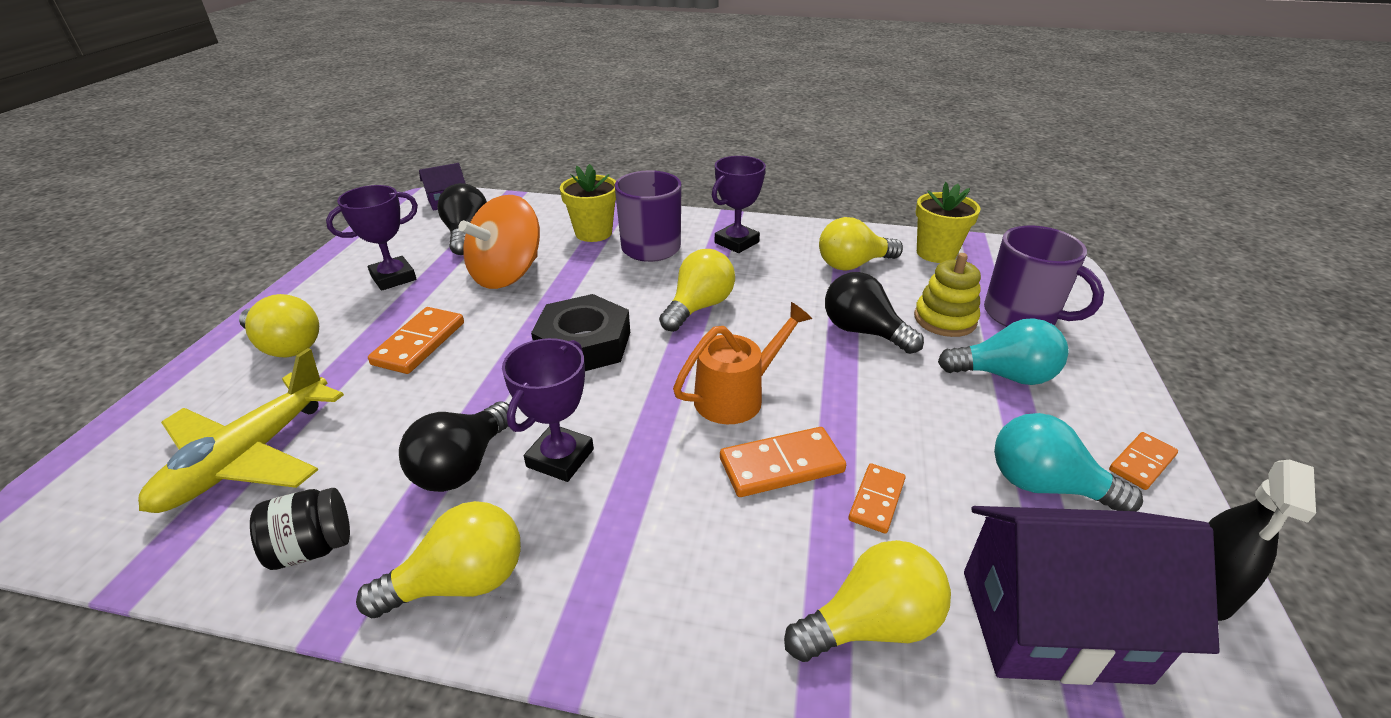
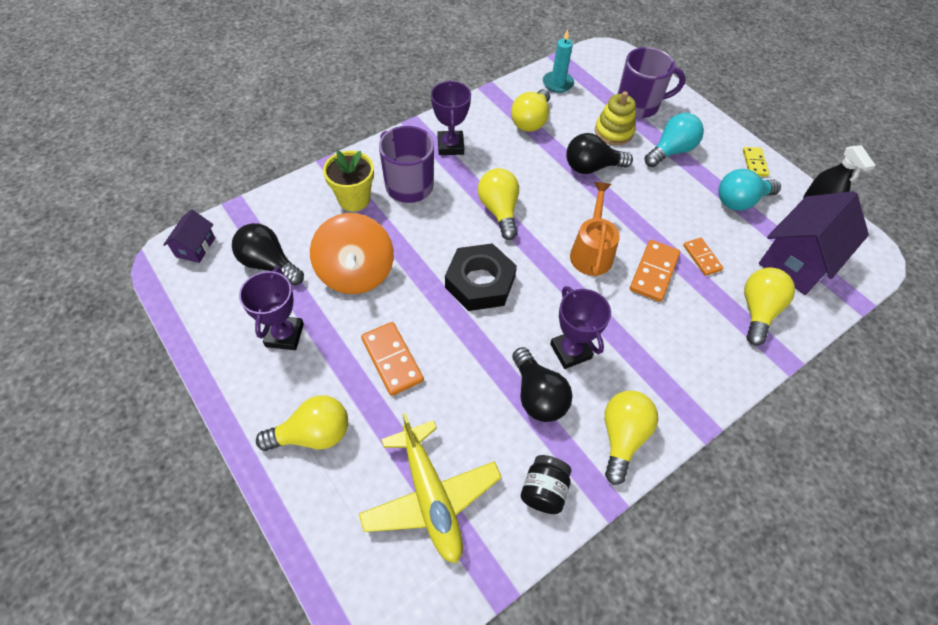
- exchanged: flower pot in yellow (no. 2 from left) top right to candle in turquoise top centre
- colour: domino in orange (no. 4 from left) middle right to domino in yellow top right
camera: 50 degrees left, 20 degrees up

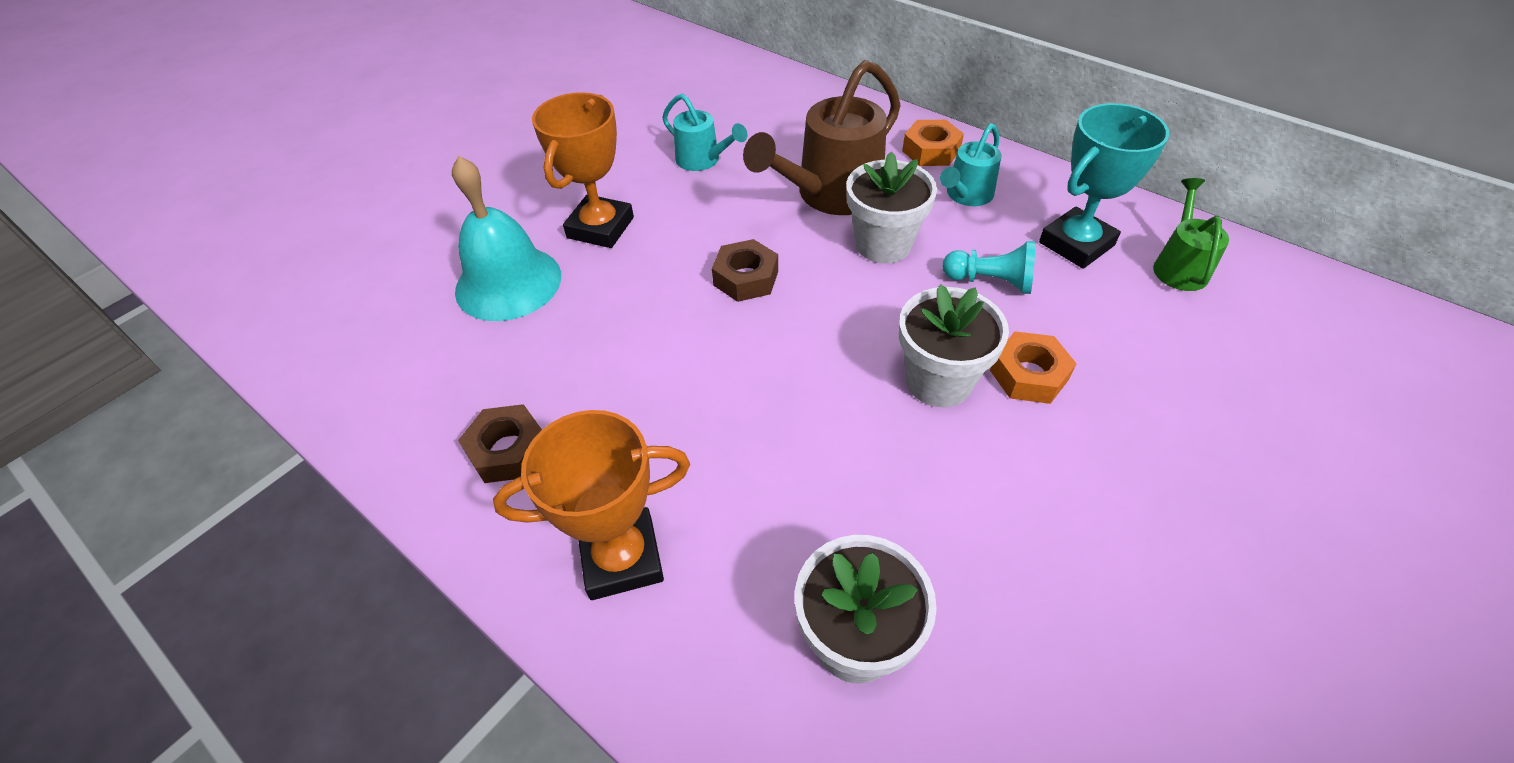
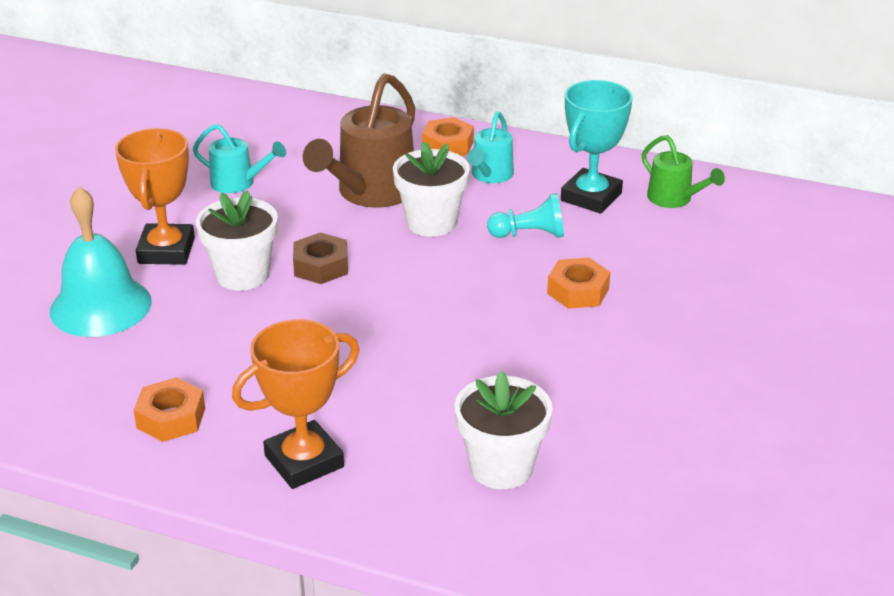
- spun: watering can in green top right = top right 150 degrees clockwise
- relocated: flower pot in white (no. 3 from left in the first image) centre to flower pot in white (no. 1 from left) middle left
- colour: nut in brown (no. 1 from left) middle left to nut in orange (no. 1 from left) bottom left
camera: 20 degrees left, 15 degrees down

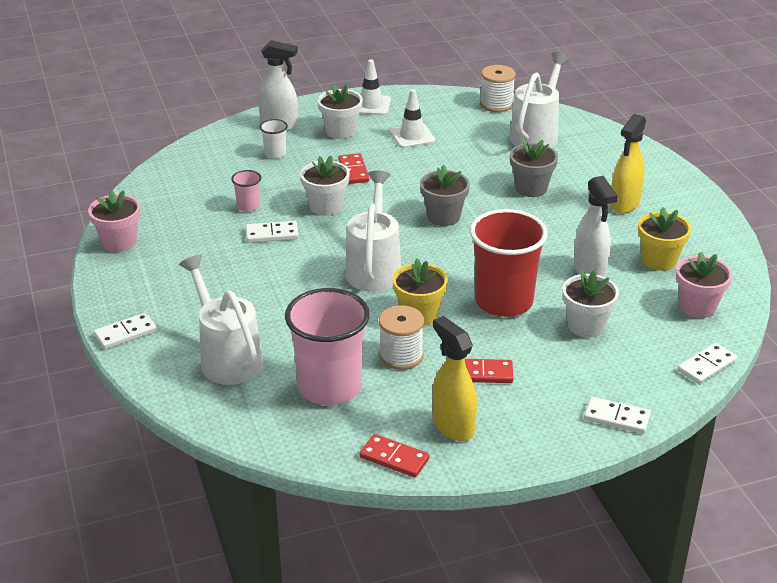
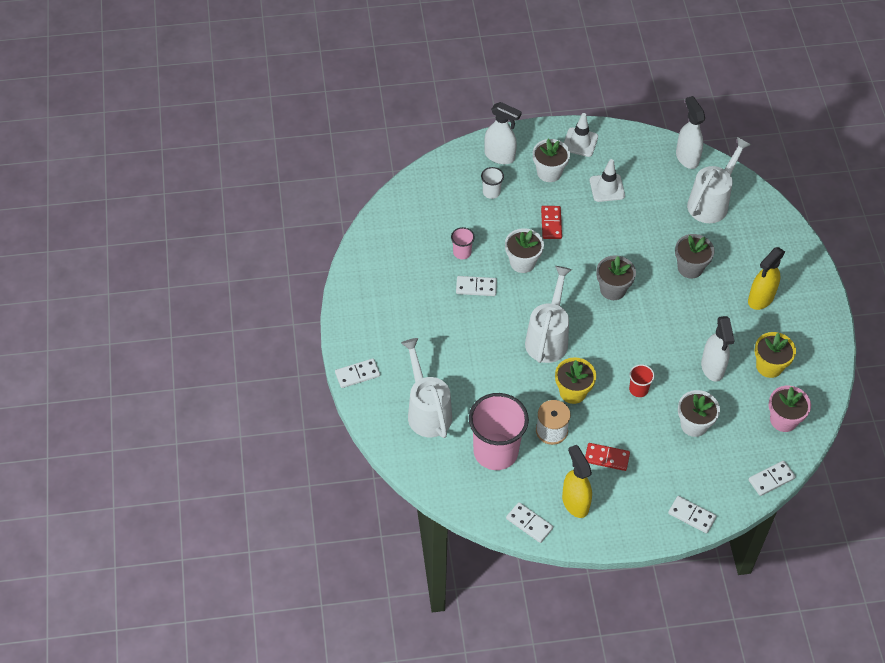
- exchanged: spool in white (no. 2 from left) top centre to spray bottle in white (no. 2 from left) top right
- missing: flower pot in pink (no. 1 from left) middle left
- size: cup in red centre = middle right x0.44
- colour: domino in red (no. 2 from left) bottom centre to domino in white (no. 3 from left) bottom centre
camera: 10 degrees right, 20 degrees up

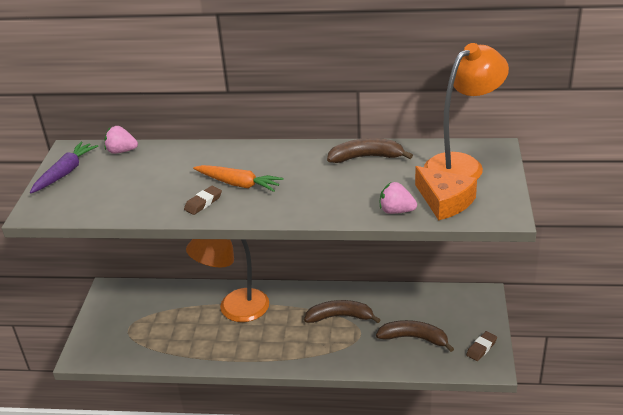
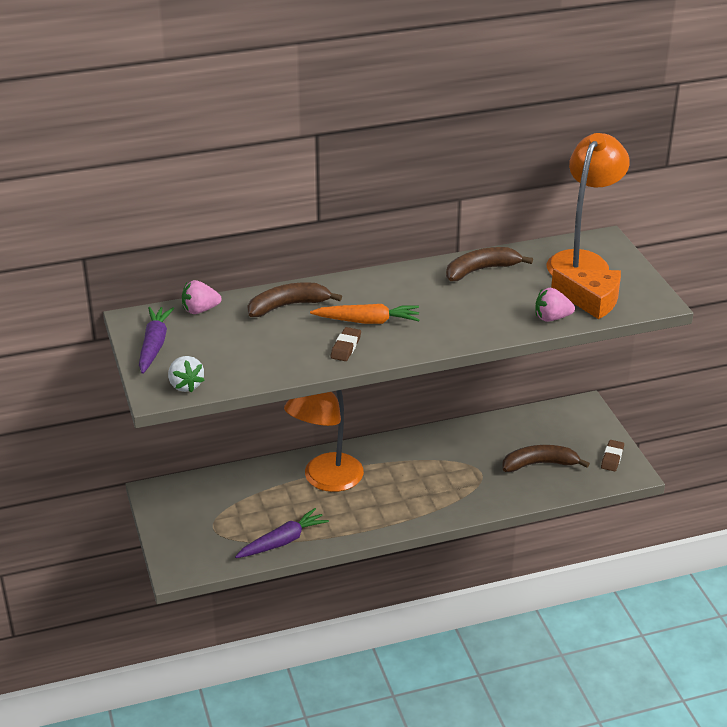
- relocated: banana in brown (no. 1 from left) bottom centre to centre
- appeared: strawberry in white middle left
- appeared: carrot in purple (no. 2 from left) bottom centre
camera: 25 degrees left, 0 degrees up

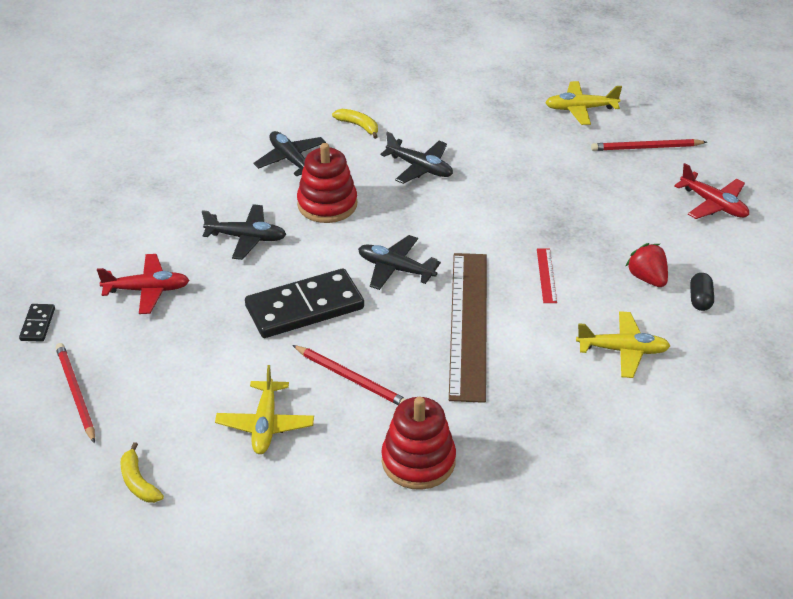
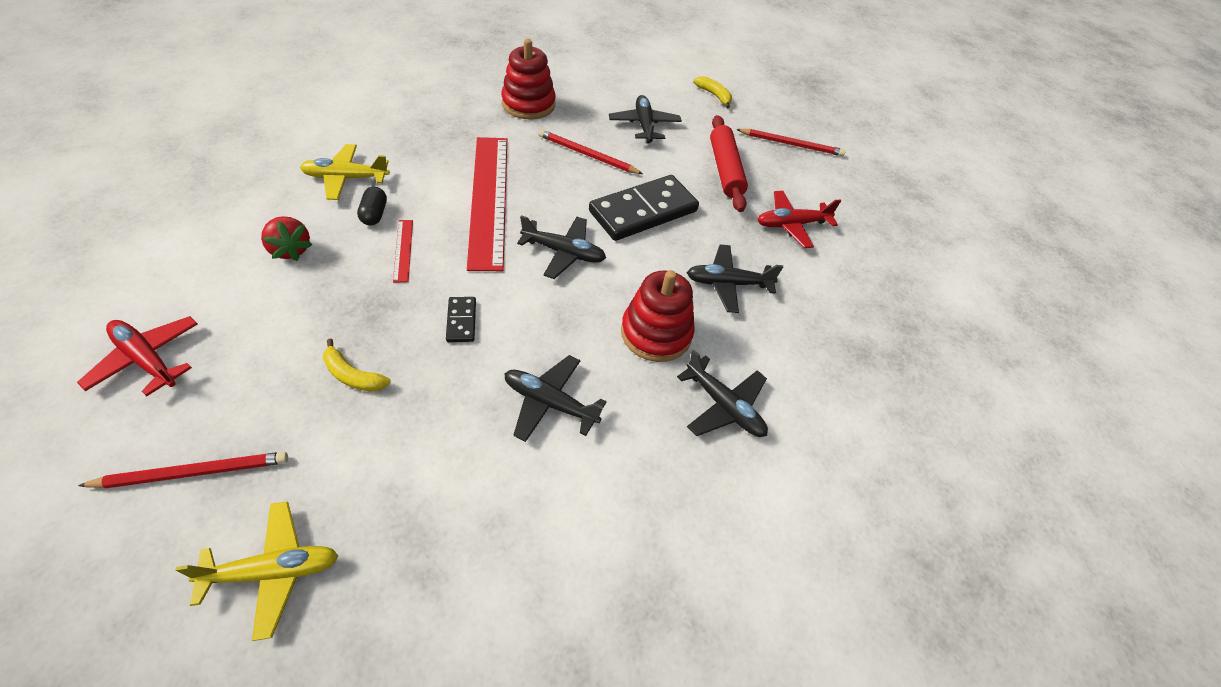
- relocated: banana in yellow (no. 2 from left in the first image) top centre to banana in yellow (no. 1 from left) middle left
- colour: ruler in brown centre to ruler in red (no. 2 from left) top centre
- relocated: capsule in black middle right to top left
- relocated: domino in black (no. 1 from left) middle left to centre
- spun: pencil in red (no. 1 from left in the first image) middle left = top centre 45 degrees counterclockwise
- colour: plane in yellow (no. 1 from left) bottom left to plane in black (no. 3 from left) top centre
- appeared: rolling pin in red top centre
camera: 165 degrees right, 10 degrees up

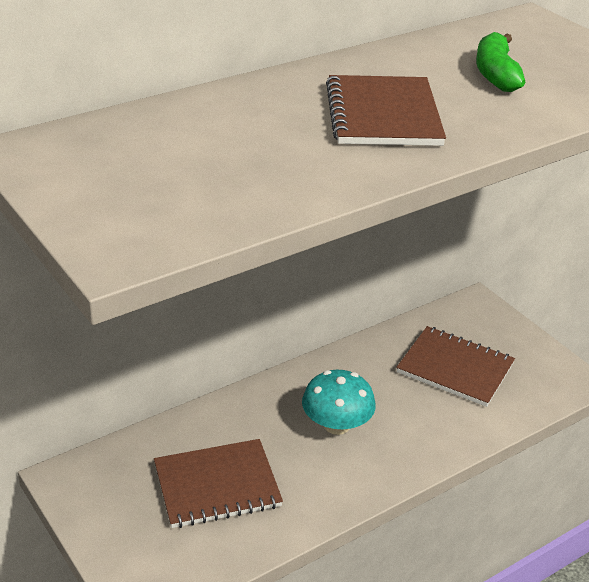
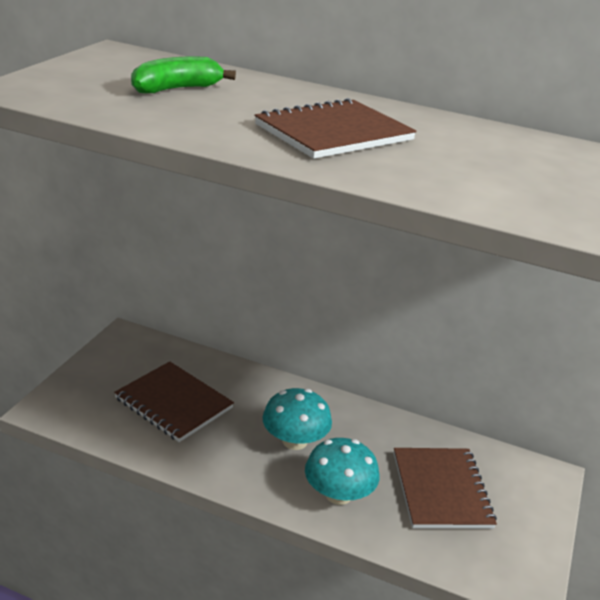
- relocated: banana in green top right to top left
- appeared: mushroom in turquoise (no. 2 from left) bottom centre
camera: 55 degrees right, 5 degrees down

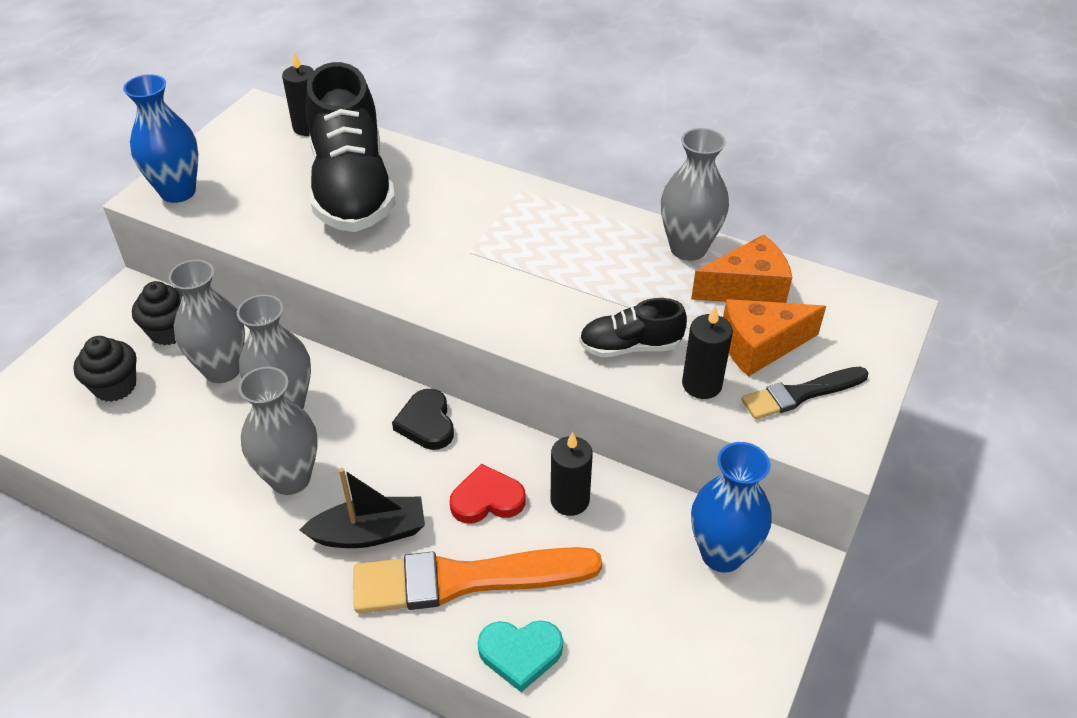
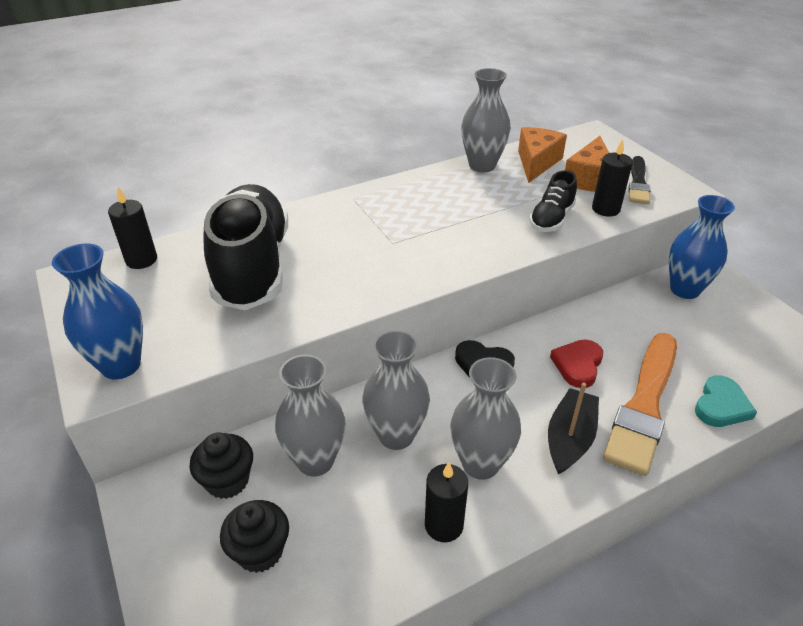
- spun: shoe in black (no. 1 from left) top left = middle left 120 degrees counterclockwise
- relocated: candle in black (no. 2 from left) centre to bottom centre
camera: 55 degrees left, 5 degrees down

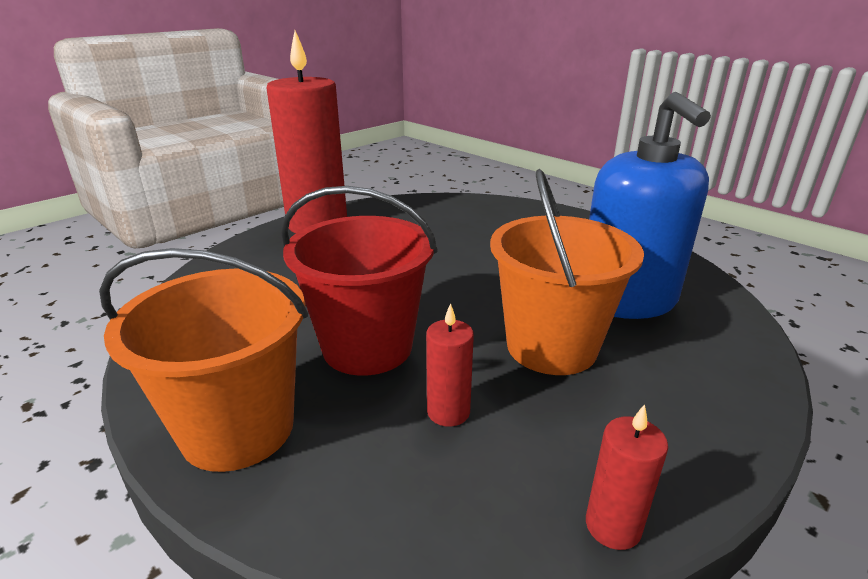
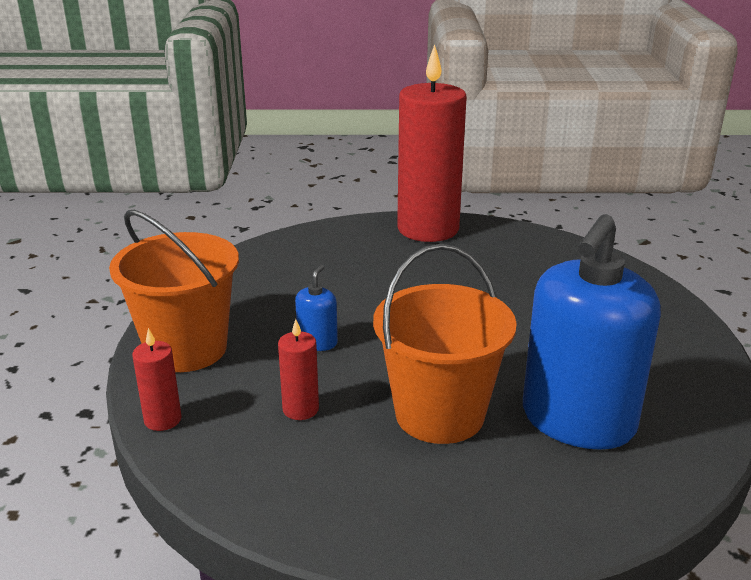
- exchanged: bucket in red centre to soap dispenser in blue (no. 1 from left) centre
- relocated: candle in red (no. 3 from left in the first image) bottom right to candle in red (no. 1 from left) middle left
camera: 45 degrees right, 0 degrees up

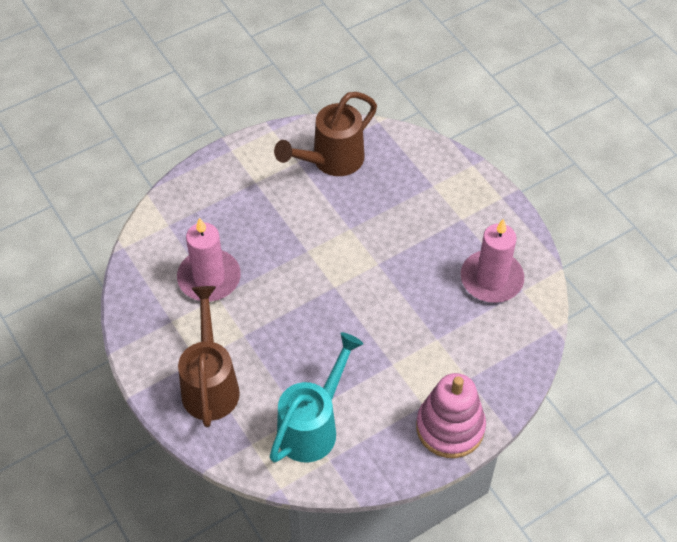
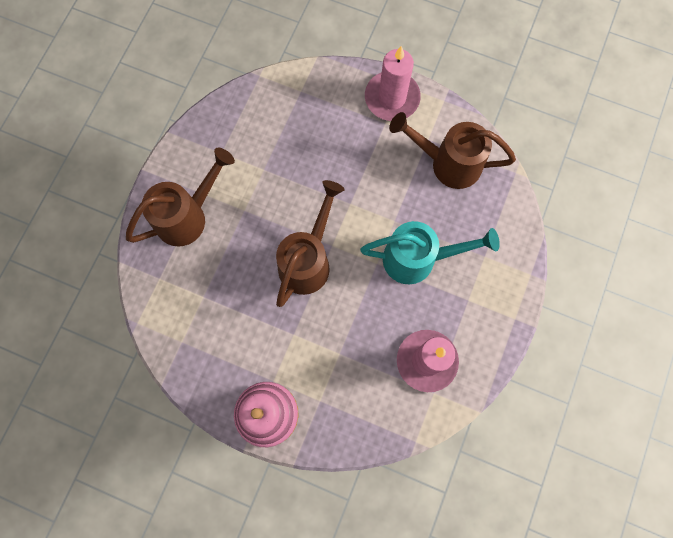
- relocated: candle in pink (no. 1 from left) middle left to top centre
- relocated: watering can in turquoise bottom centre to centre
- appeared: watering can in brown (no. 2 from left) centre
camera: 55 degrees right, 20 degrees up

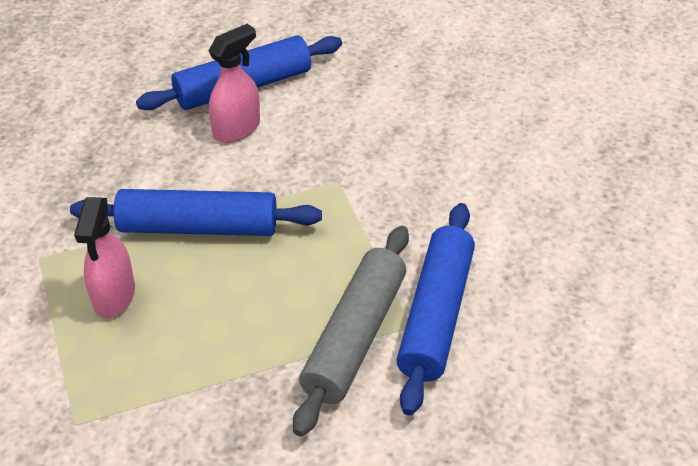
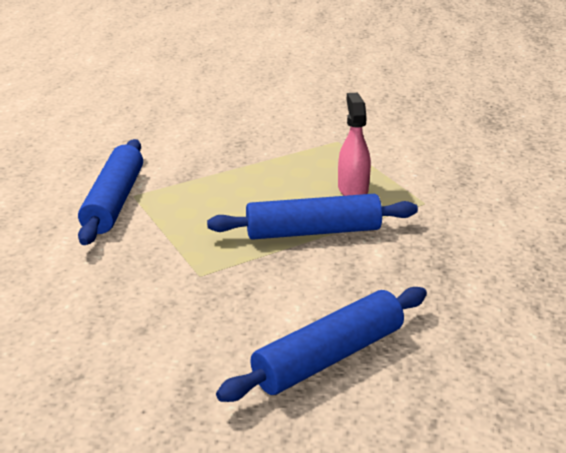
- missing: spray bottle in pink (no. 2 from left) top centre
- missing: rolling pin in grey bottom centre
camera: 170 degrees right, 15 degrees down

